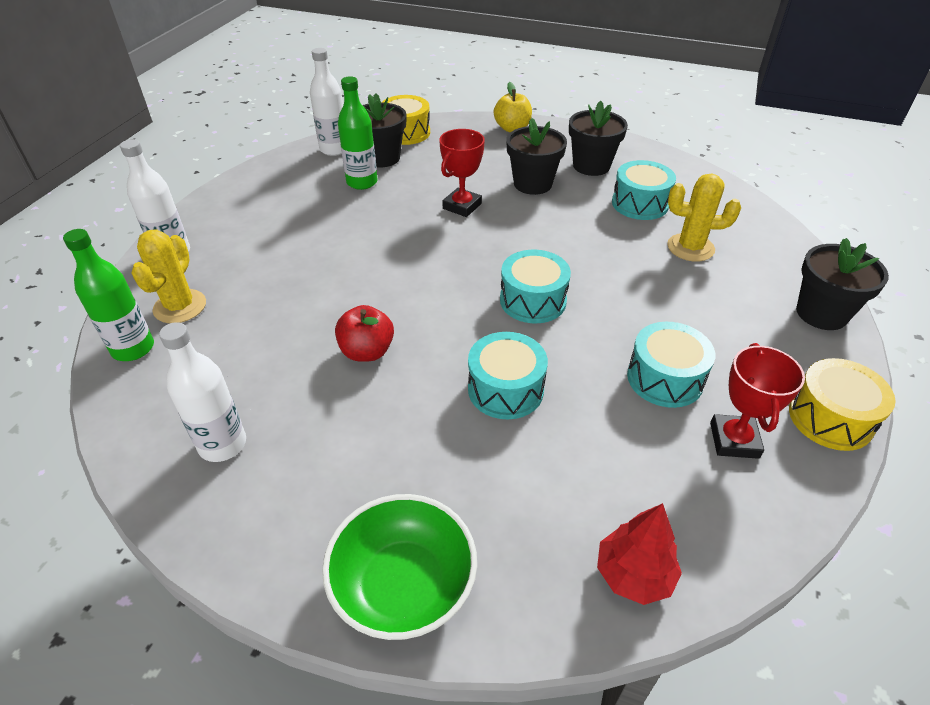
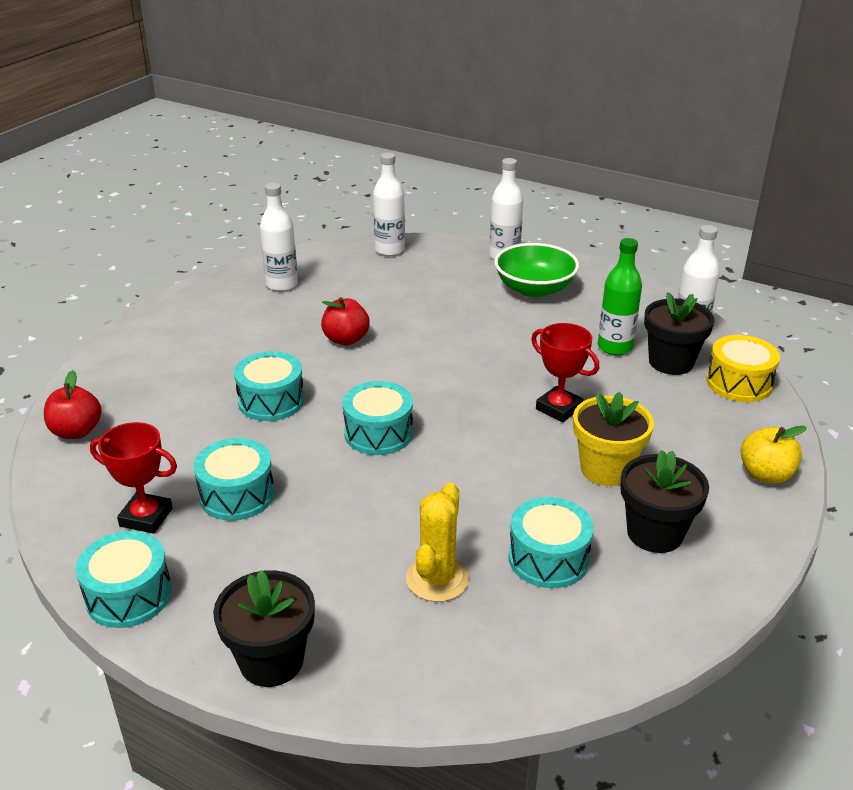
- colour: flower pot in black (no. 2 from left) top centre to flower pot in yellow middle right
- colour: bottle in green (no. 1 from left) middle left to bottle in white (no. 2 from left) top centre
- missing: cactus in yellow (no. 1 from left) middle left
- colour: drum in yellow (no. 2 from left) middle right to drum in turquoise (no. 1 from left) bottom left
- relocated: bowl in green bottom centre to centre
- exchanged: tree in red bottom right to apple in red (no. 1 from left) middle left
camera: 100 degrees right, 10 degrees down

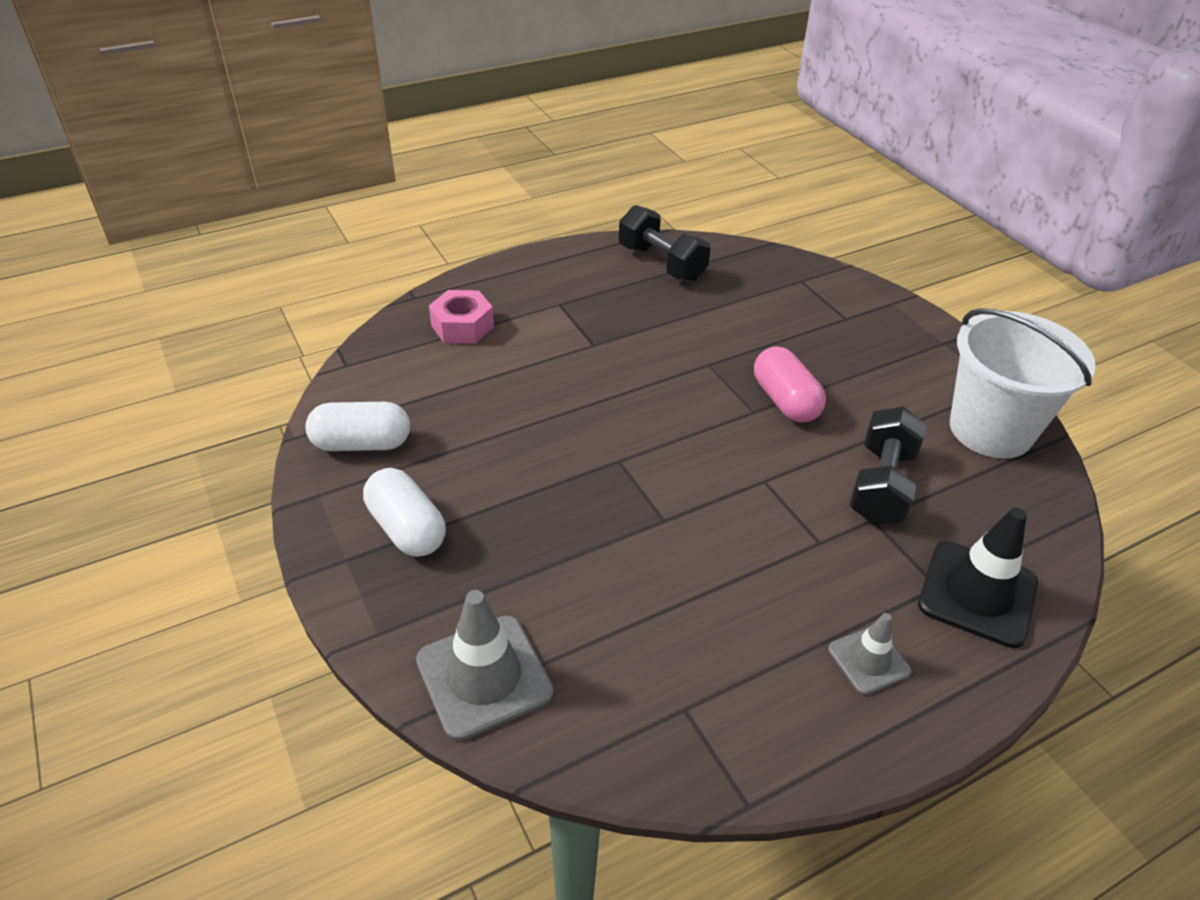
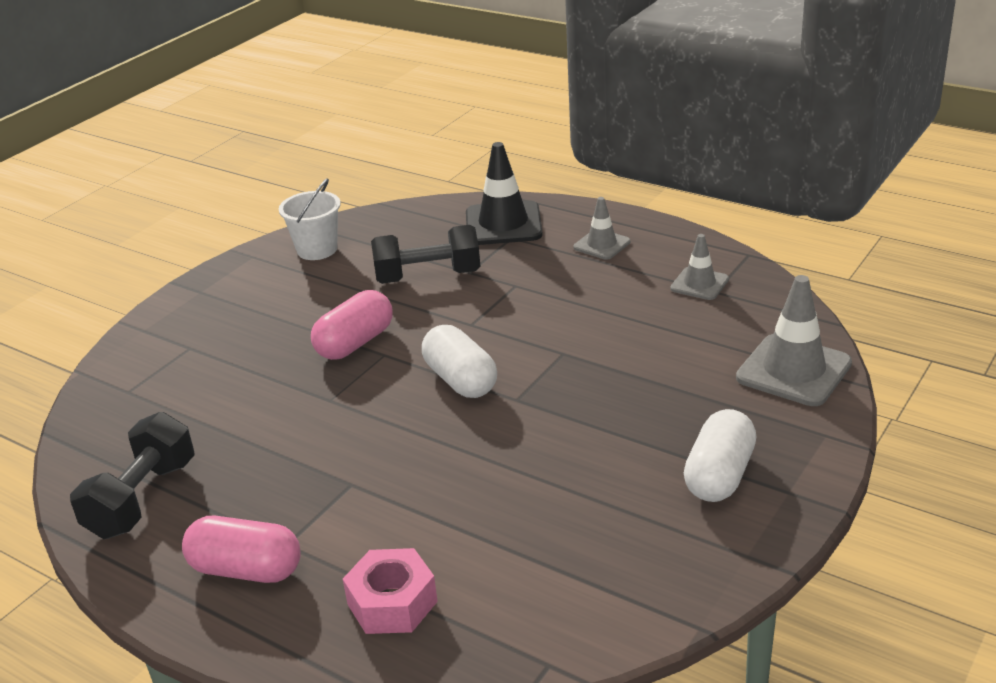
- size: bucket in white middle right = top left x0.57
- relocated: capsule in white (no. 1 from left) middle left to centre
- appeared: traffic cone in grey (no. 2 from left) middle right
- appeared: capsule in pink (no. 1 from left) bottom left
camera: 115 degrees left, 10 degrees down

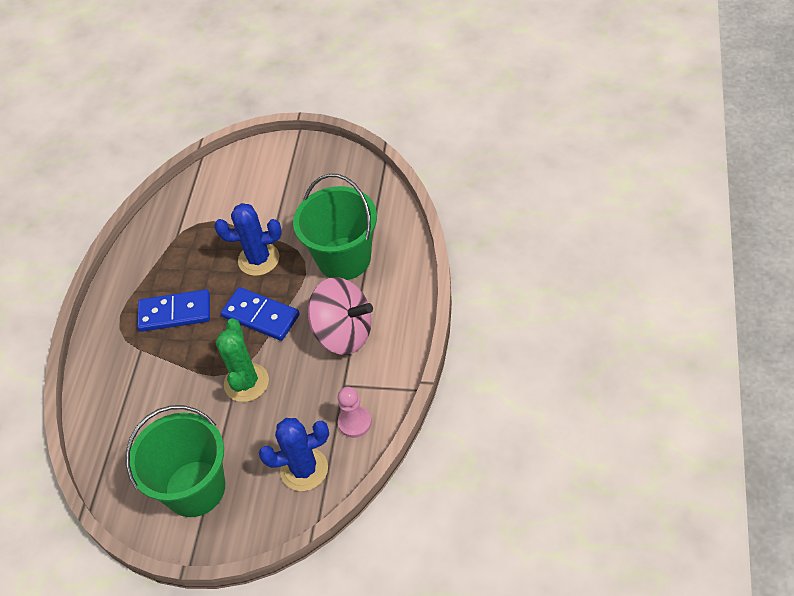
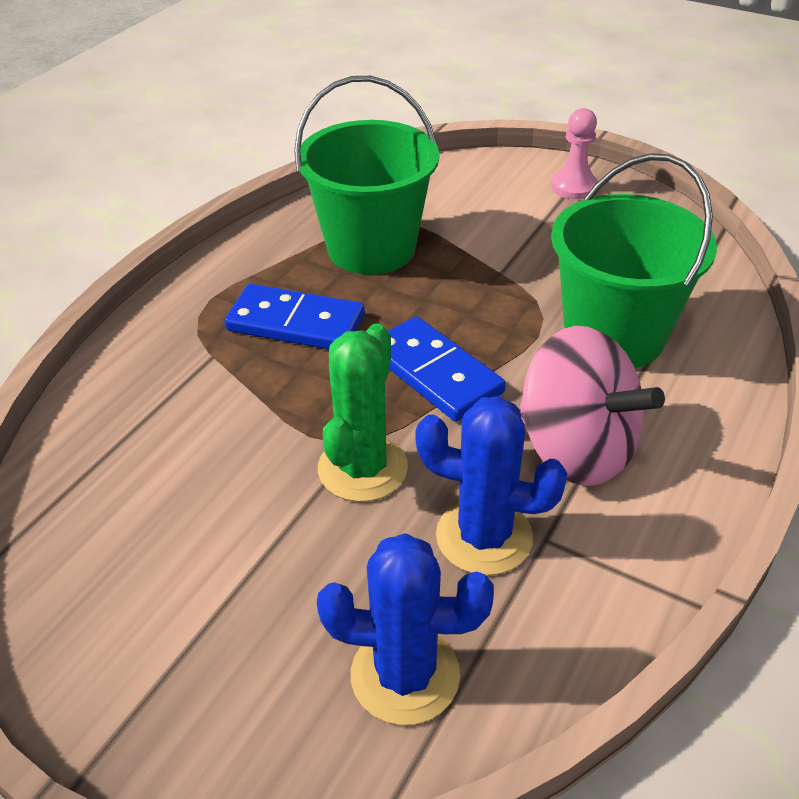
- relocated: cactus in blue (no. 1 from left in the first image) middle left to cactus in blue (no. 2 from left) centre
- relocated: pawn in pink bottom centre to top right
- relocated: bucket in green (no. 1 from left) bottom left to top centre
camera: 15 degrees right, 10 degrees down

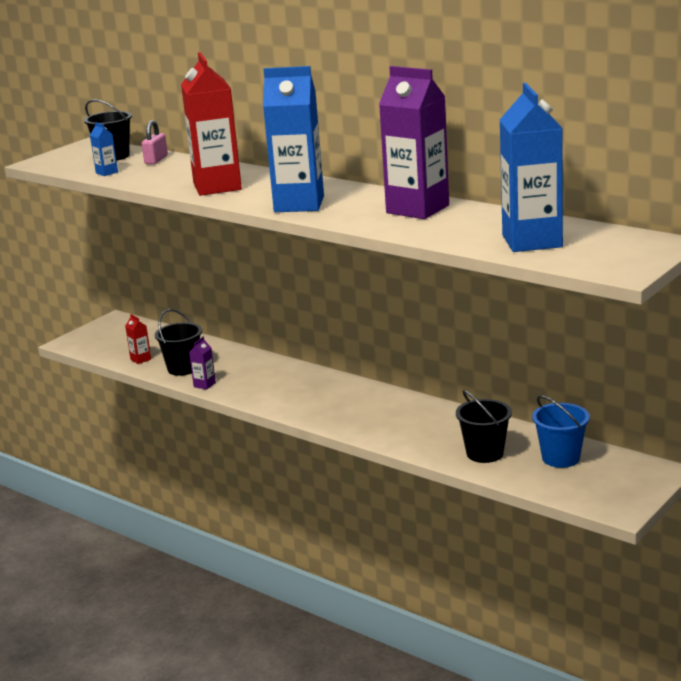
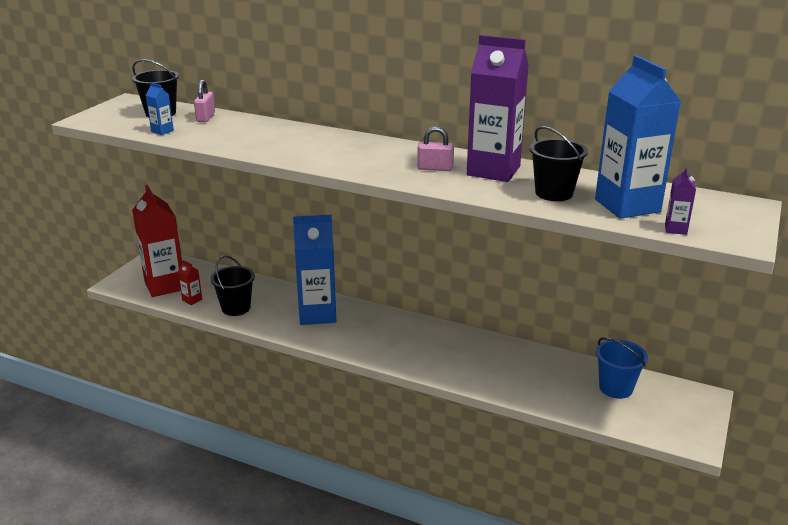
- relocated: carton in red (no. 2 from left in the first image) top left to carton in red (no. 1 from left) middle left
- relocated: carton in blue (no. 2 from left) top centre to centre
- relocated: carton in purple (no. 1 from left in the first image) middle left to carton in purple (no. 2 from left) middle right
- relocated: bucket in black (no. 3 from left) middle right to top right
- appeared: padlock in pink (no. 2 from left) top centre
camera: 15 degrees left, 5 degrees up

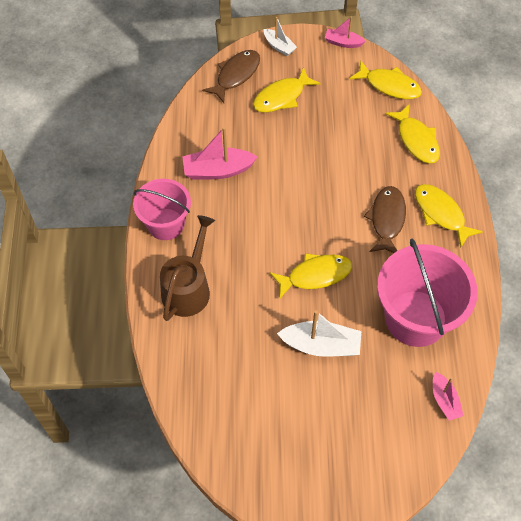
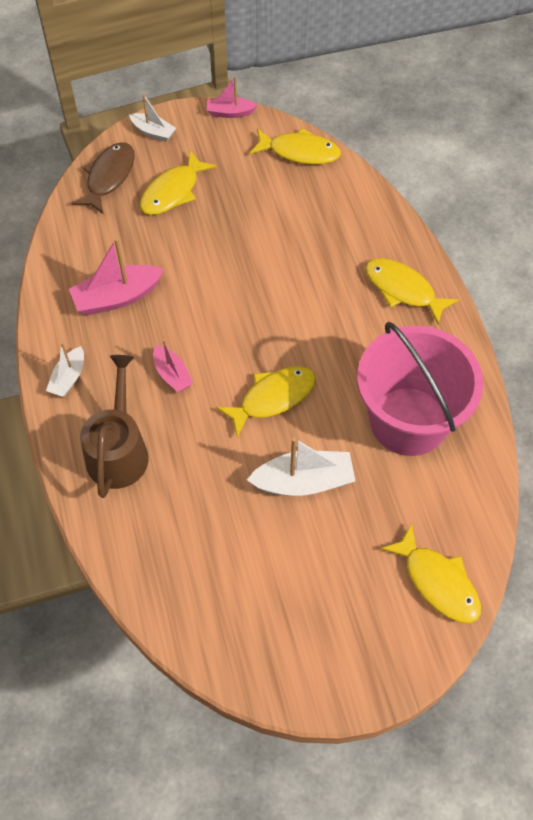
- relocated: fish in yellow (no. 4 from left in the first image) top right to fish in yellow (no. 5 from left) bottom right
- exchanged: bucket in pink (no. 1 from left) middle left to boat in white (no. 1 from left) middle left
- missing: fish in brown (no. 2 from left) middle right
- relocated: boat in pink (no. 3 from left in the first image) bottom right to boat in pink (no. 2 from left) middle left
camera: 15 degrees left, 0 degrees up

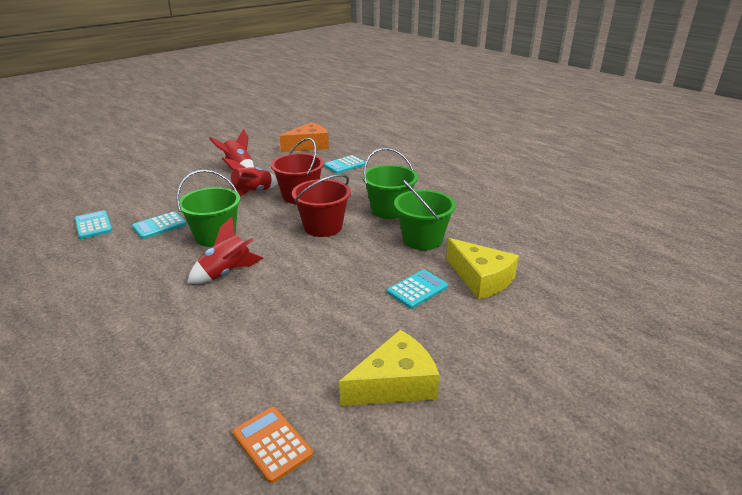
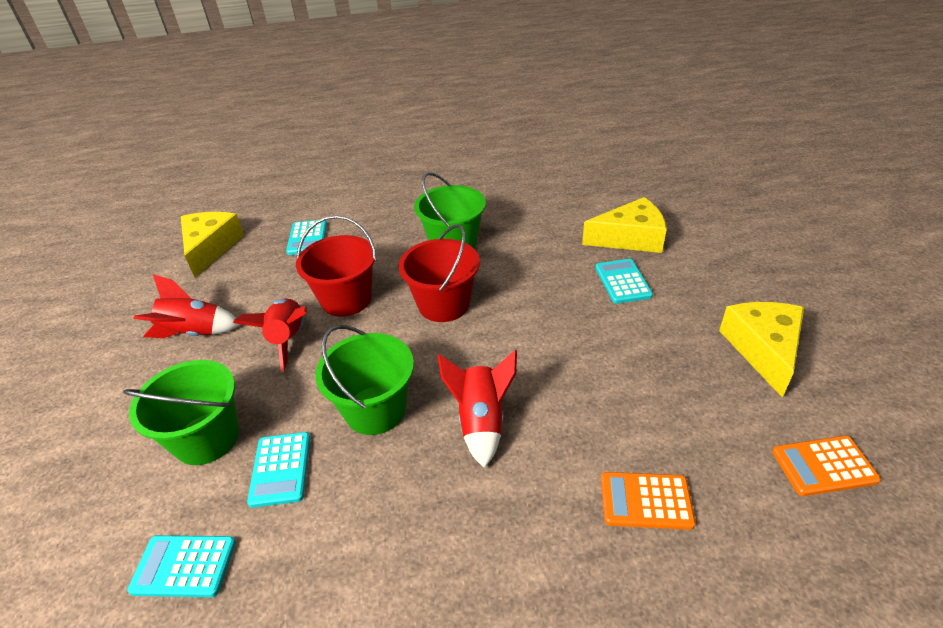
- colour: cheese in orange top centre to cheese in yellow (no. 1 from left) middle left
- relocated: bucket in green (no. 3 from left in the first image) centre to bucket in green (no. 1 from left) middle left
- appeared: calculator in orange (no. 1 from left) bottom right
camera: 55 degrees left, 10 degrees up

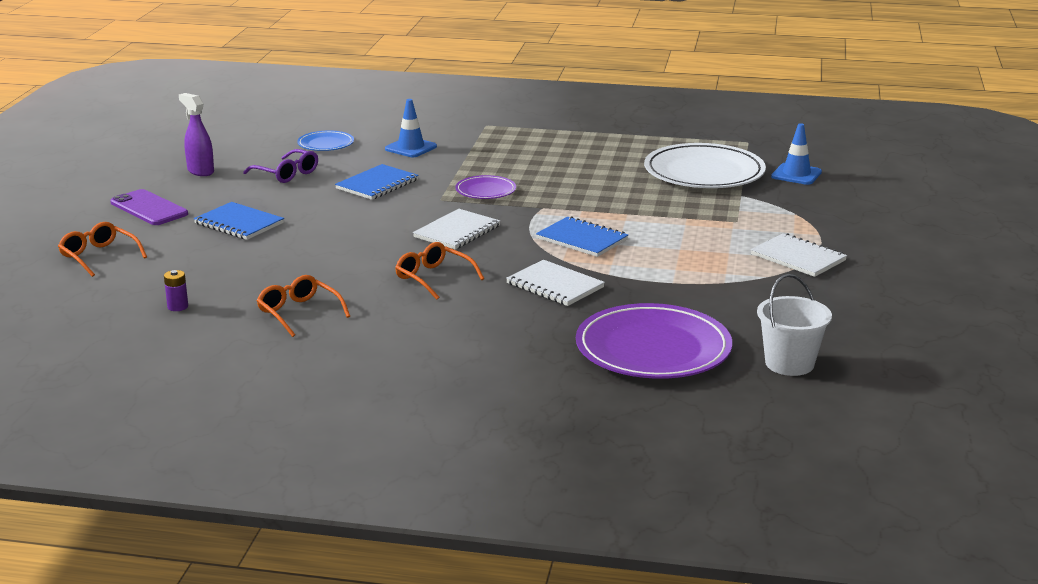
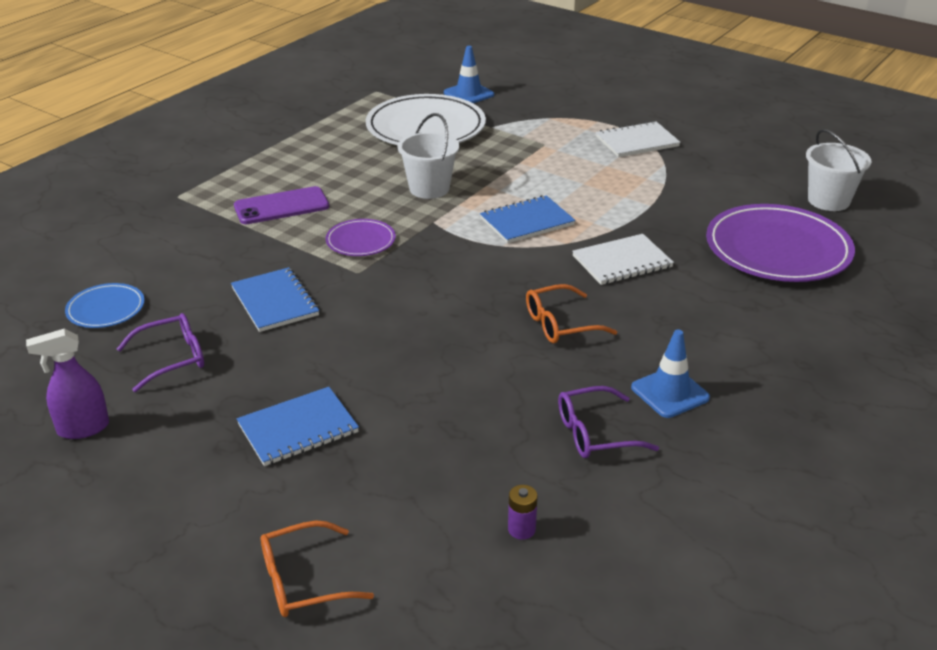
- relocated: traffic cone in blue (no. 1 from left in the first image) top centre to traffic cone in blue (no. 2 from left) middle right
- relocated: phone in purple middle left to top left
- missing: notebook in white (no. 1 from left) centre
- colour: glasses in orange (no. 2 from left) middle left to glasses in purple (no. 2 from left) centre
- appeared: bucket in white (no. 1 from left) top centre
camera: 65 degrees left, 10 degrees up

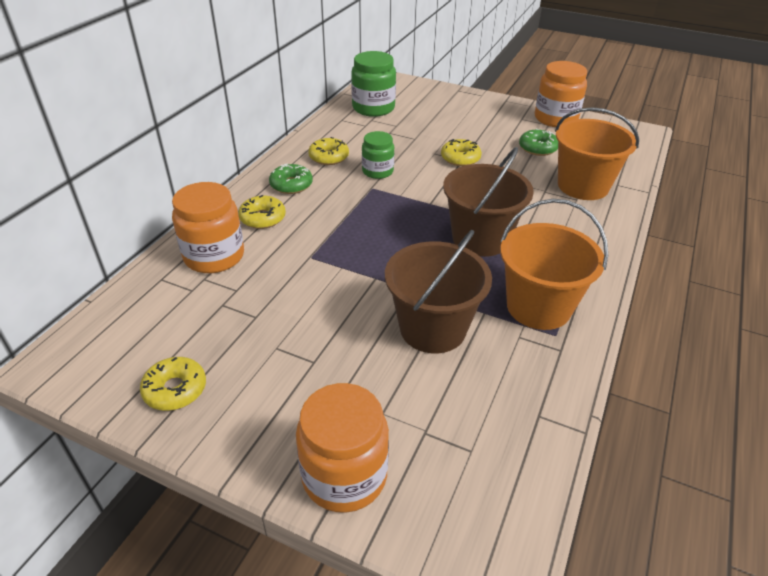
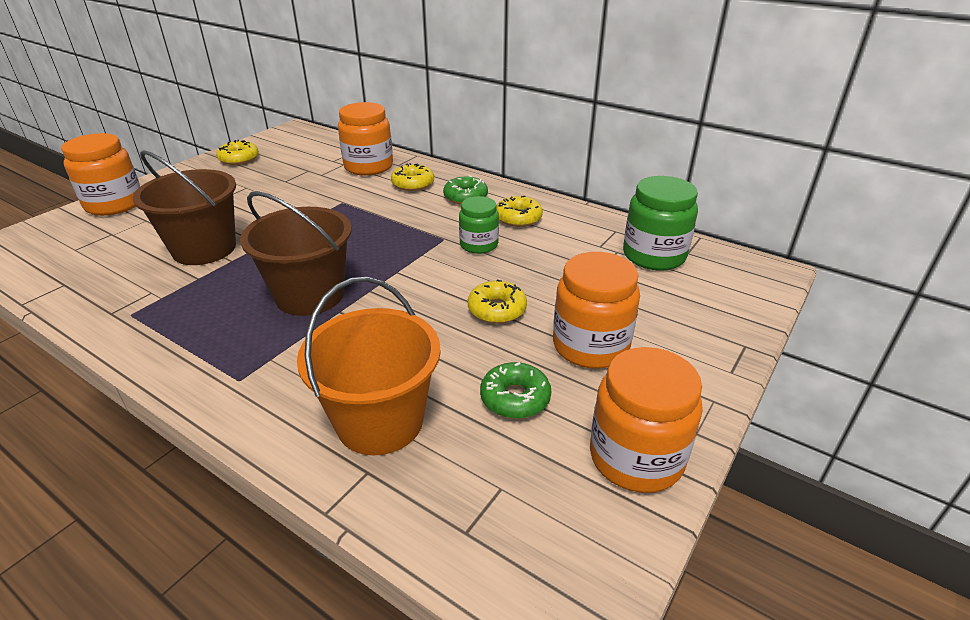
- missing: bucket in orange (no. 1 from left) middle right
- appeared: jar in orange (no. 3 from left) centre
camera: 100 degrees right, 5 degrees down

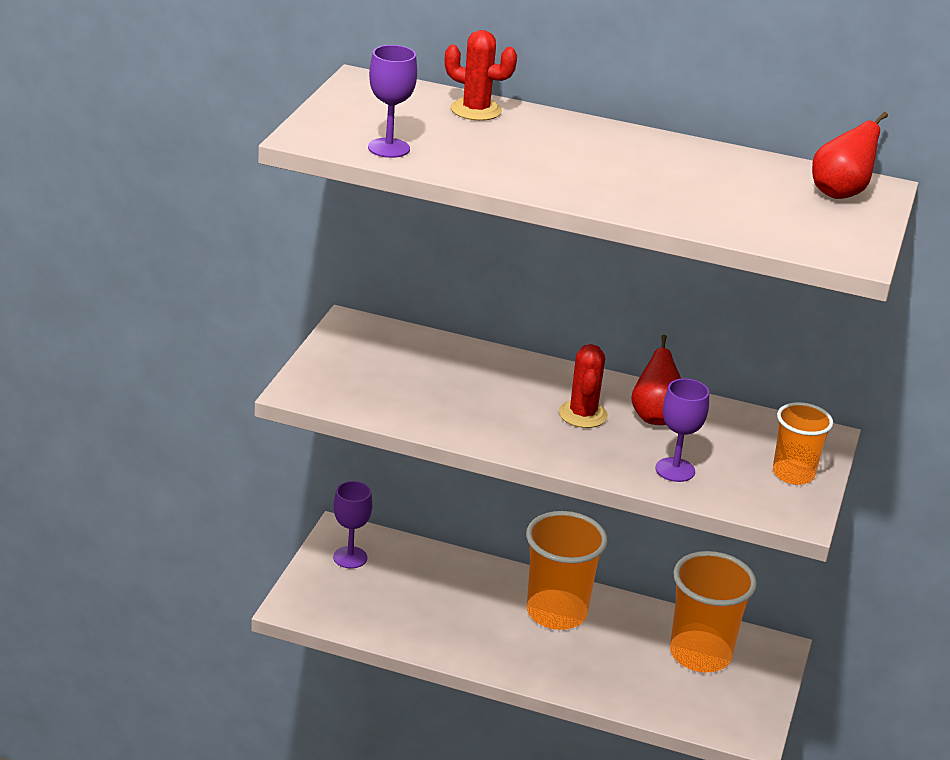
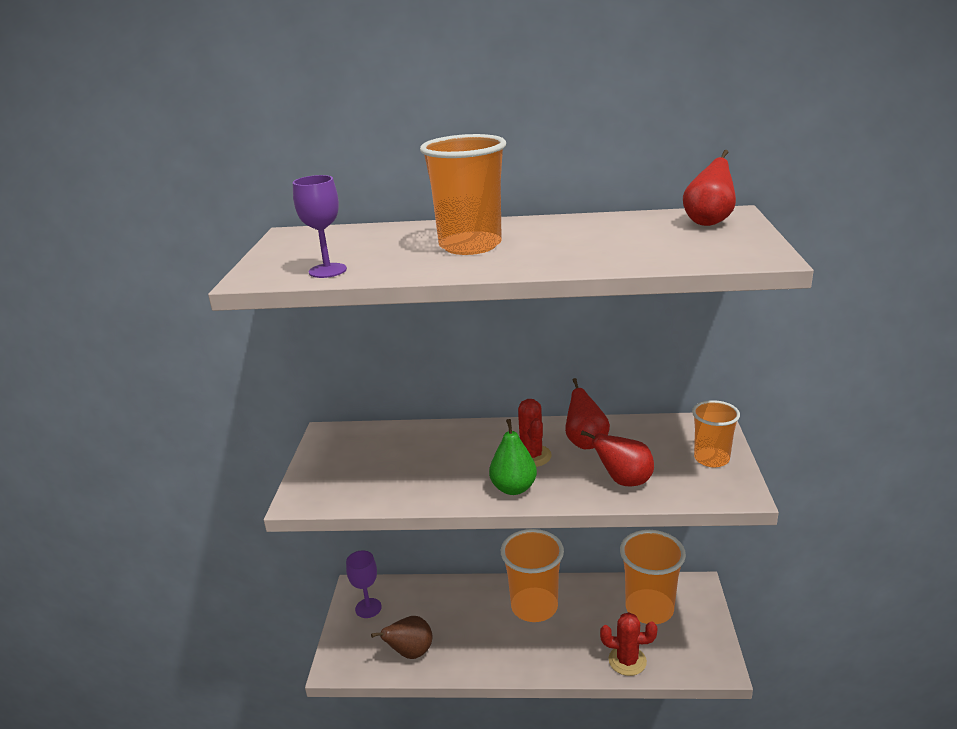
- relocated: cactus in red (no. 1 from left in the first image) top centre to cactus in red (no. 2 from left) bottom centre
- exchanged: goblet in purple (no. 3 from left) middle right to pear in red (no. 2 from left) centre
- appeared: cup in orange (no. 1 from left) top centre
- appeared: pear in green centre
- appeared: pear in brown bottom centre
camera: 10 degrees left, 5 degrees down

